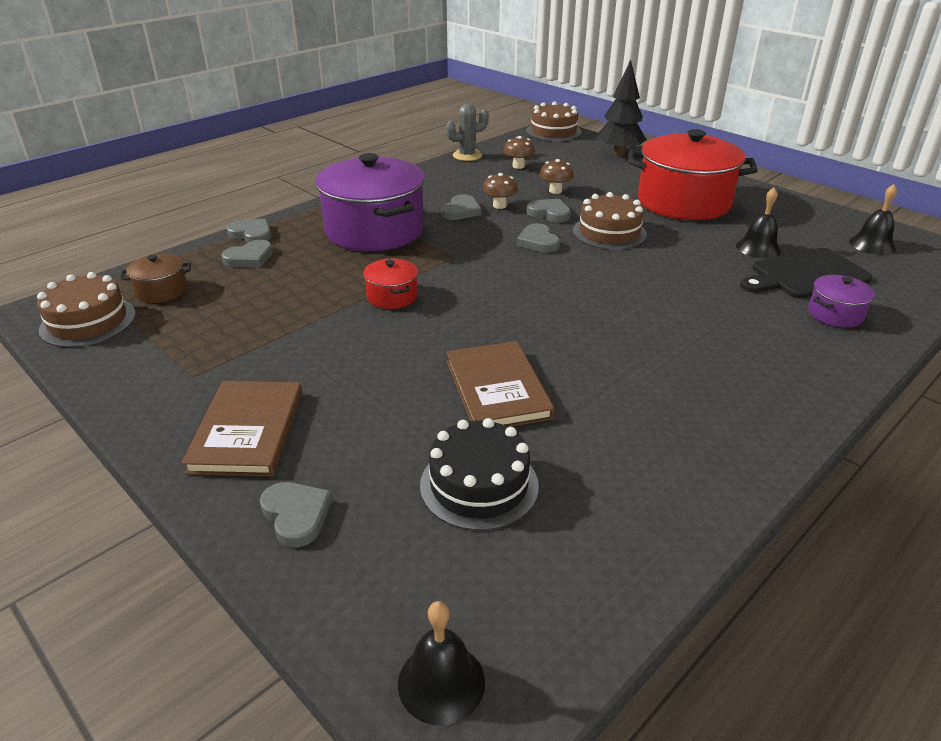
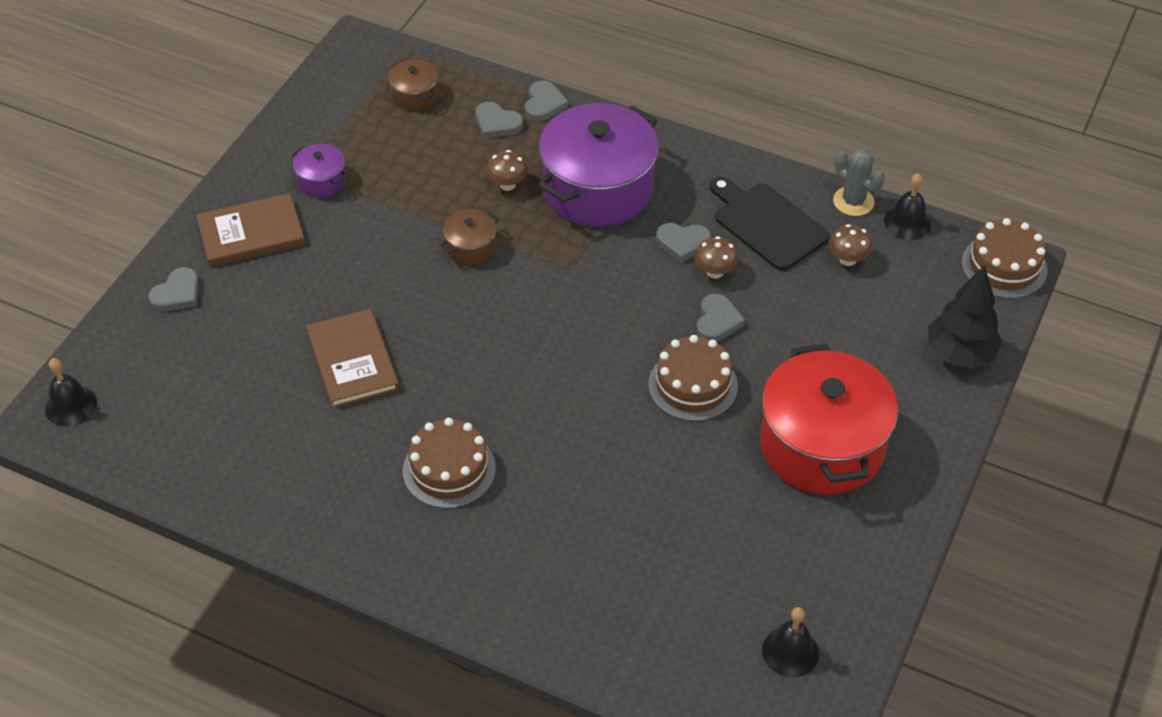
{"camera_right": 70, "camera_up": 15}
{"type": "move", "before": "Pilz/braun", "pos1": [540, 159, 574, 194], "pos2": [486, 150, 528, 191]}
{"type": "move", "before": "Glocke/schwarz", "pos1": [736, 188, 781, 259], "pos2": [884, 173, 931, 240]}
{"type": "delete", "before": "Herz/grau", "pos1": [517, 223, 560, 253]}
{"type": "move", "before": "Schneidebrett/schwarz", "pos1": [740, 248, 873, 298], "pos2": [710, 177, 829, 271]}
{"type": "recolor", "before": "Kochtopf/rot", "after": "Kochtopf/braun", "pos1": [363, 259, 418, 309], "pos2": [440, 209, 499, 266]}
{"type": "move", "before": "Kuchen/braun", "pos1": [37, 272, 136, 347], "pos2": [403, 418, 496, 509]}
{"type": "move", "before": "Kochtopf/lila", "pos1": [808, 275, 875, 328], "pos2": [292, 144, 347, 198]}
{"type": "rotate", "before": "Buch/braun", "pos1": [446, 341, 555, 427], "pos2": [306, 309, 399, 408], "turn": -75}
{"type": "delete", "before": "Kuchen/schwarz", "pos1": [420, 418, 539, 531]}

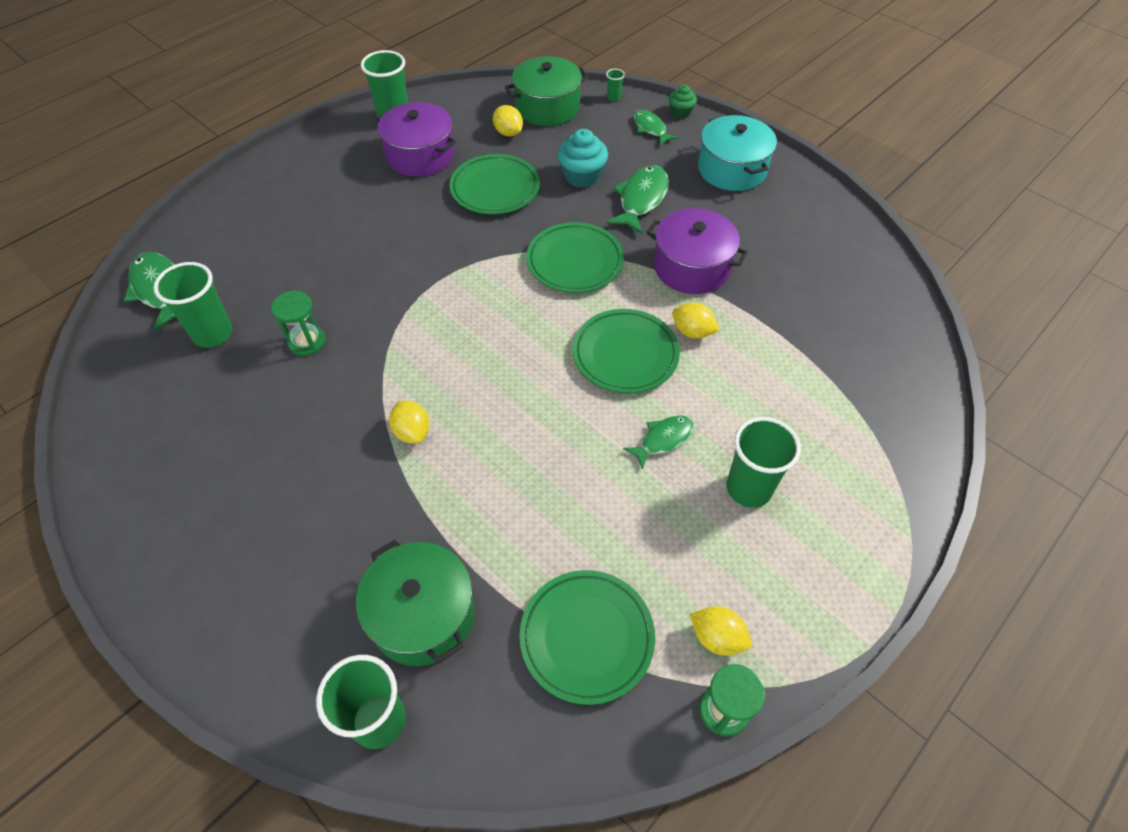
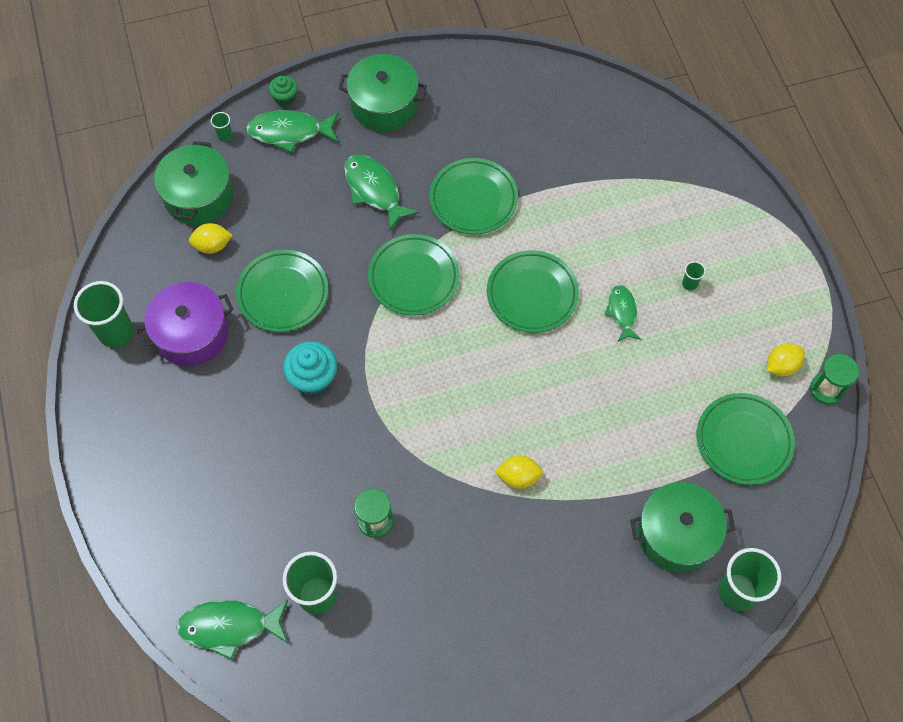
{"camera_right": -60, "camera_up": 10}
{"type": "resize", "before": "Fisch/grün", "pos1": [634, 110, 678, 145], "pos2": [246, 110, 339, 153], "scale": 1.59}
{"type": "recolor", "before": "Kochtopf/türkis", "after": "Kochtopf/grün", "pos1": [698, 115, 777, 191], "pos2": [339, 54, 427, 132]}
{"type": "move", "before": "Muffin/türkis", "pos1": [558, 129, 608, 188], "pos2": [283, 341, 337, 395]}
{"type": "replace", "before": "Kochtopf/lila", "after": "Teller/grün", "pos1": [646, 208, 748, 294], "pos2": [429, 158, 518, 235]}
{"type": "delete", "before": "Zitrone/gelb", "pos1": [672, 302, 719, 339]}
{"type": "resize", "before": "Becher/grün", "pos1": [727, 417, 801, 508], "pos2": [682, 261, 706, 291], "scale": 0.45}

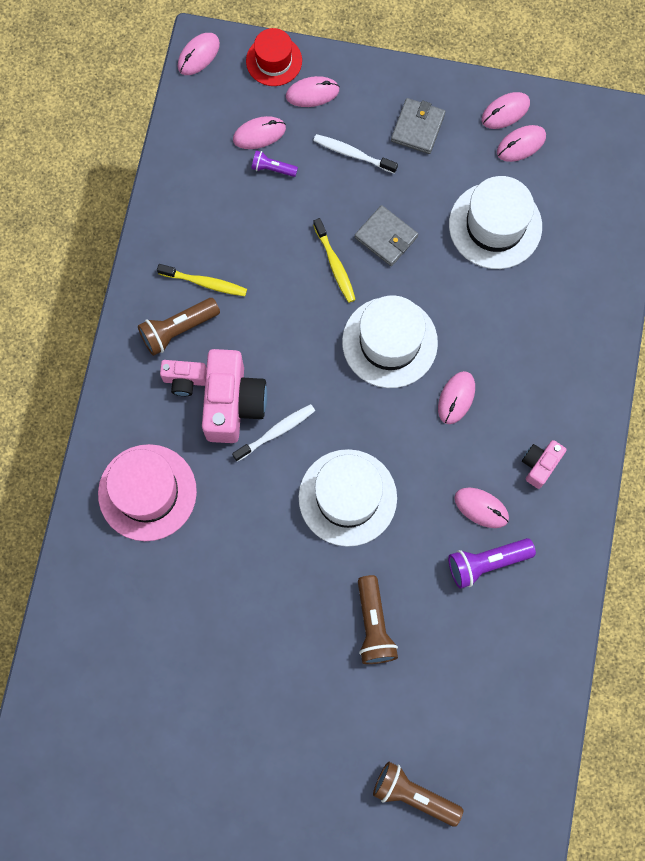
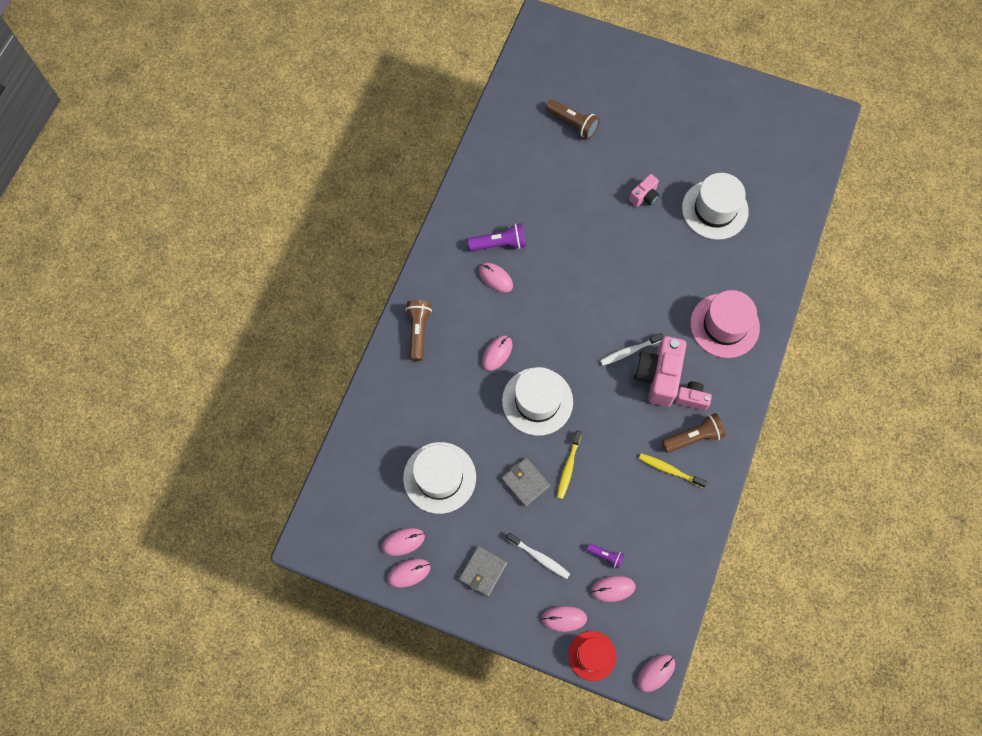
{"camera_right": -170, "camera_up": -5}
{"type": "rotate", "before": "Zahnbürste/gelb", "pos1": [313, 218, 356, 303], "pos2": [557, 430, 582, 499], "turn": -150}
{"type": "move", "before": "Kamera/rosa", "pos1": [522, 440, 566, 489], "pos2": [629, 174, 659, 207]}
{"type": "move", "before": "Hut/weiß", "pos1": [298, 449, 397, 547], "pos2": [682, 173, 749, 240]}
{"type": "move", "before": "Taschenlampe/braun", "pos1": [358, 575, 398, 664], "pos2": [405, 300, 432, 361]}

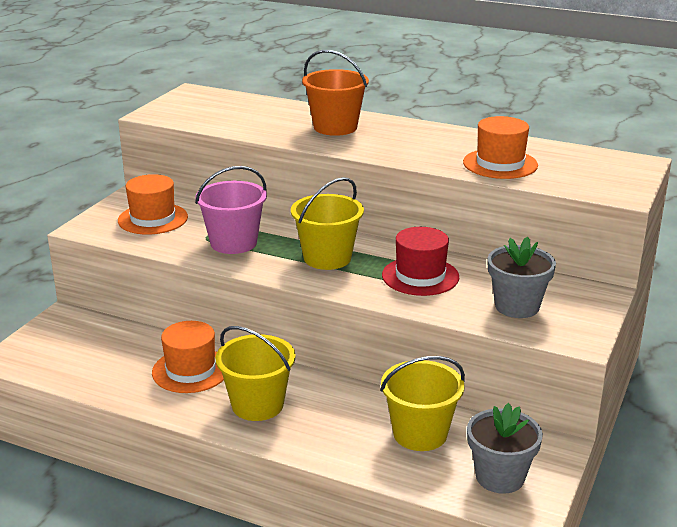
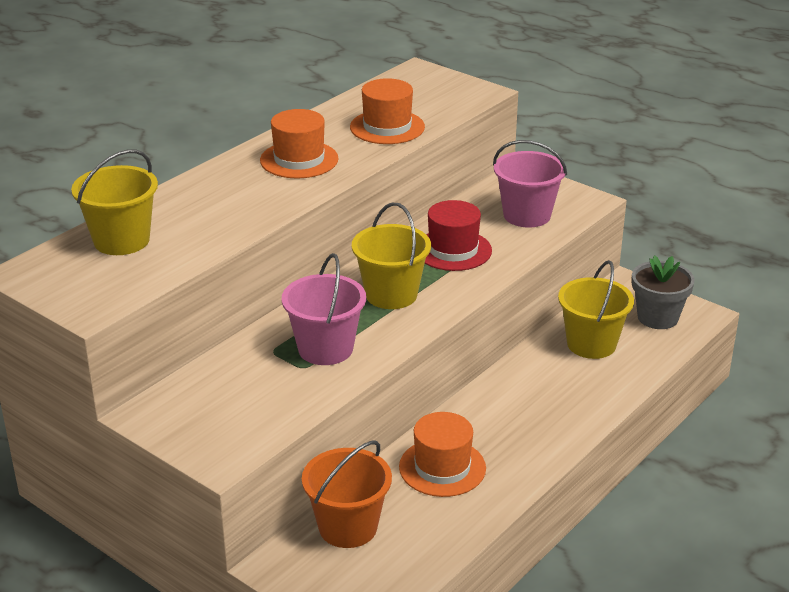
{"camera_right": -75, "camera_up": 5}
{"type": "move", "before": "Eimer/orange", "pos1": [302, 50, 369, 136], "pos2": [302, 441, 392, 548]}
{"type": "move", "before": "Hut/orange", "pos1": [118, 174, 188, 235], "pos2": [260, 109, 339, 178]}
{"type": "replace", "before": "Blumentopf/grau", "after": "Eimer/rosa", "pos1": [488, 236, 556, 318], "pos2": [493, 140, 567, 227]}
{"type": "move", "before": "Eimer/gelb", "pos1": [215, 326, 296, 421], "pos2": [71, 149, 158, 255]}

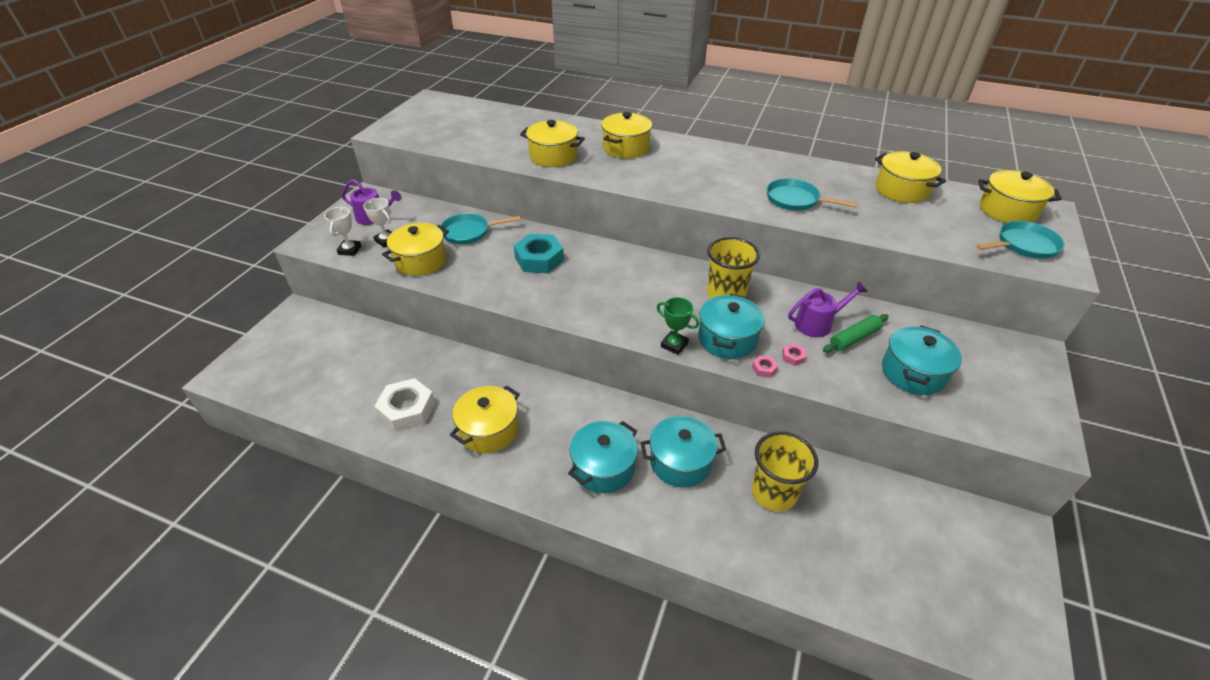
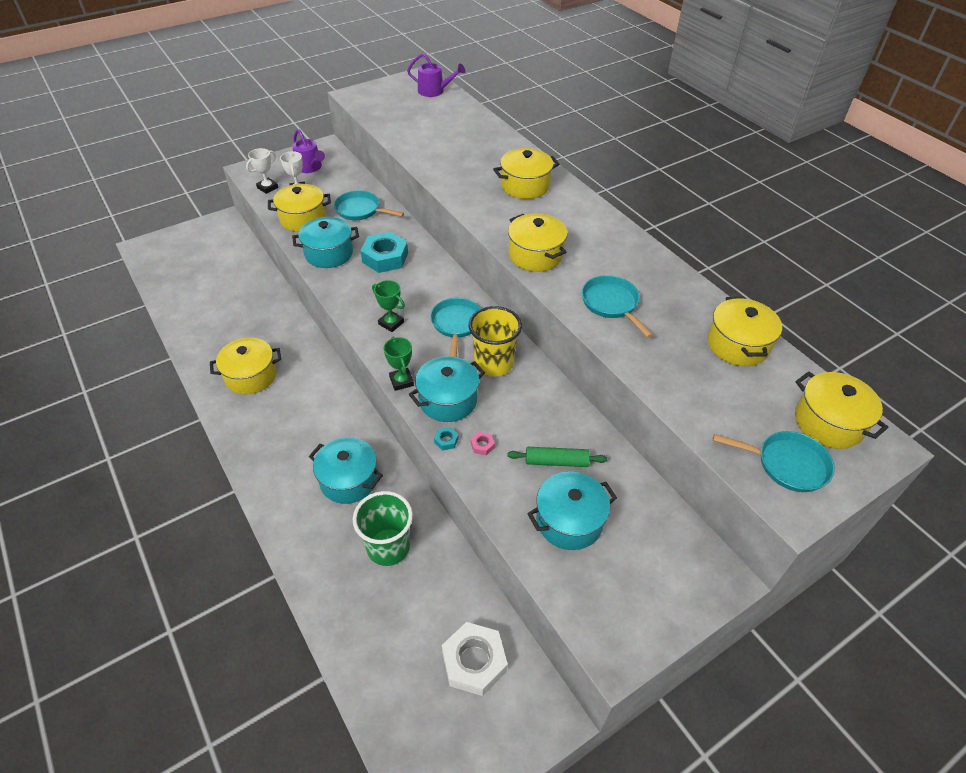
{"camera_right": 35, "camera_up": 5}
{"type": "move", "before": "Kochtopf/gelb", "pos1": [520, 120, 585, 167], "pos2": [508, 213, 567, 272]}
{"type": "move", "before": "Gießkanne/lila", "pos1": [788, 281, 868, 337], "pos2": [407, 53, 465, 97]}
{"type": "recolor", "before": "Sechskantmutter/rosa", "after": "Sechskantmutter/türkis", "pos1": [752, 355, 778, 378], "pos2": [434, 427, 458, 450]}
{"type": "move", "before": "Sechskantmutter/weiß", "pos1": [374, 378, 435, 432], "pos2": [442, 622, 508, 696]}
{"type": "move", "before": "Kochtopf/türkis", "pos1": [568, 421, 638, 493], "pos2": [292, 217, 359, 268]}
{"type": "recolor", "before": "Becher/gelb", "after": "Becher/grün", "pos1": [751, 431, 818, 511], "pos2": [353, 491, 413, 566]}
{"type": "insert", "after": "Pokal/grün", "pos2": [372, 280, 405, 332]}
{"type": "insert", "after": "Pfanne/türkis", "pos2": [430, 298, 481, 357]}

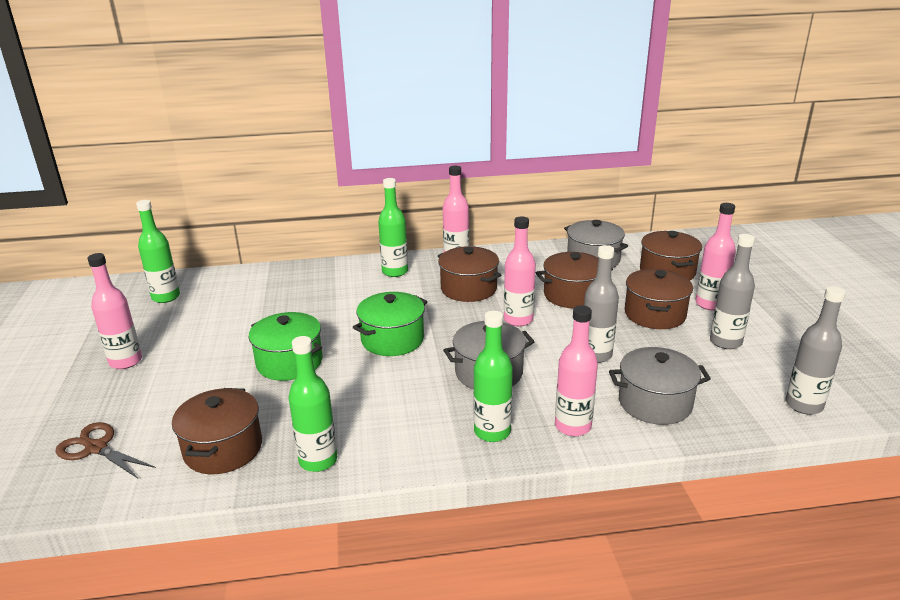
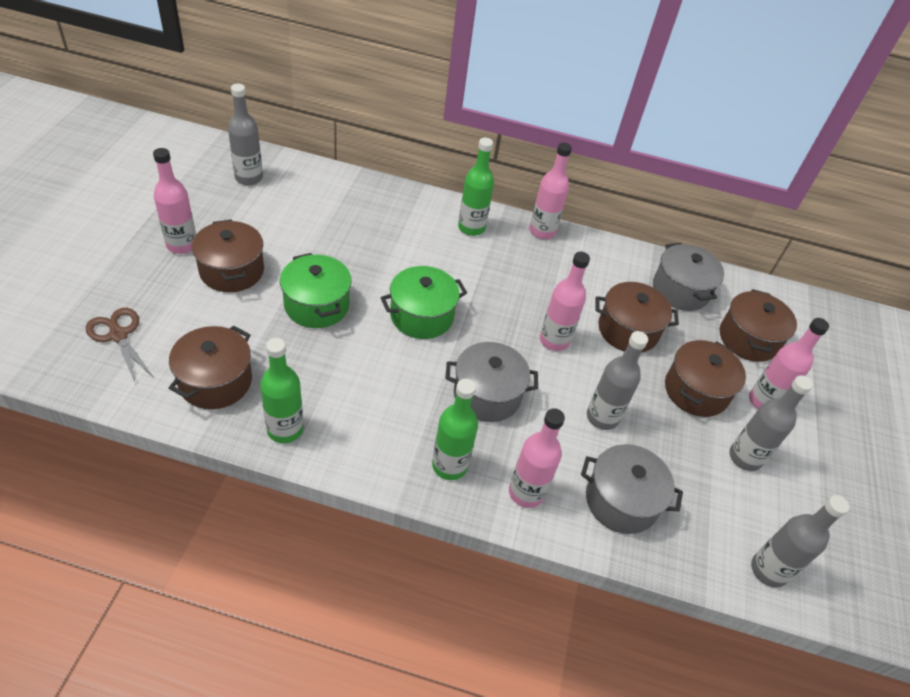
{"camera_right": 15, "camera_up": 20}
{"type": "recolor", "before": "Flasche/grün", "after": "Flasche/grau", "pos1": [136, 200, 180, 303], "pos2": [228, 84, 263, 185]}
{"type": "move", "before": "Kochtopf/braun", "pos1": [438, 246, 501, 302], "pos2": [192, 219, 264, 292]}

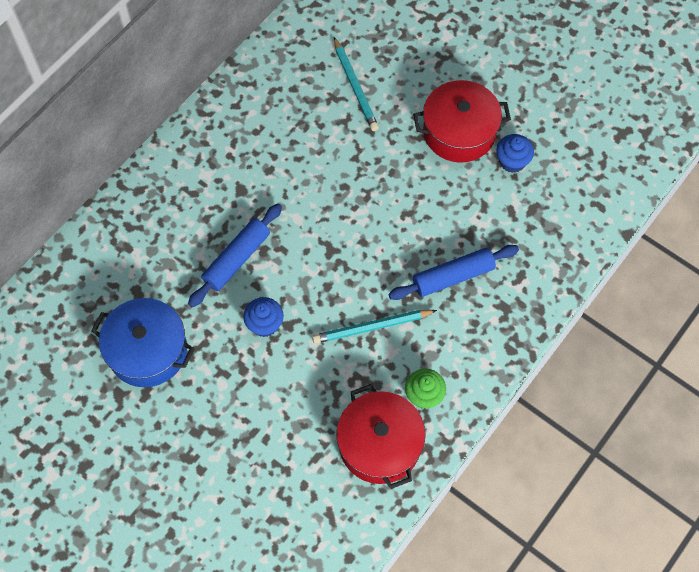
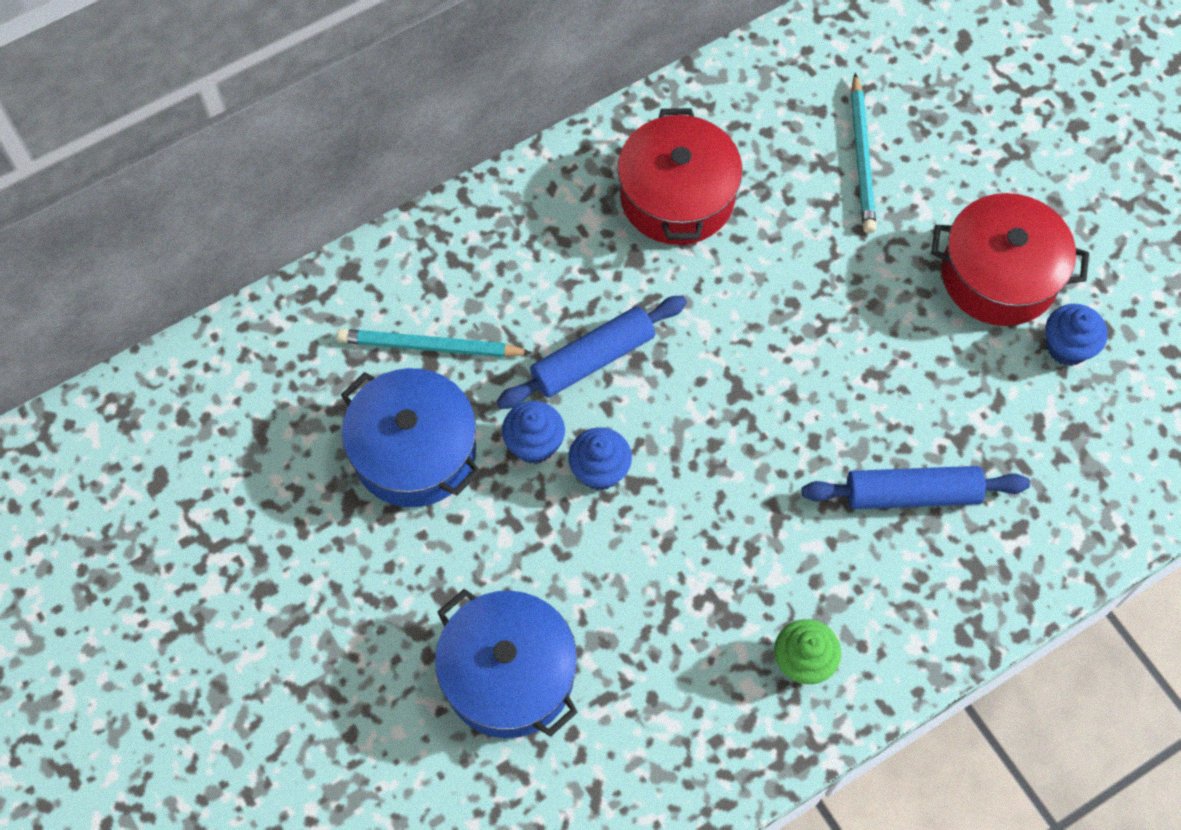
{"camera_right": 20, "camera_up": 0}
{"type": "move", "before": "Bleistift/türkis", "pos1": [312, 310, 437, 344], "pos2": [337, 329, 532, 358]}
{"type": "move", "before": "Kochtopf/rot", "pos1": [336, 384, 426, 489], "pos2": [618, 108, 743, 245]}
{"type": "insert", "after": "Muffin/blau", "pos2": [502, 401, 565, 464]}
{"type": "insert", "after": "Kochtopf/blau", "pos2": [435, 589, 578, 738]}

